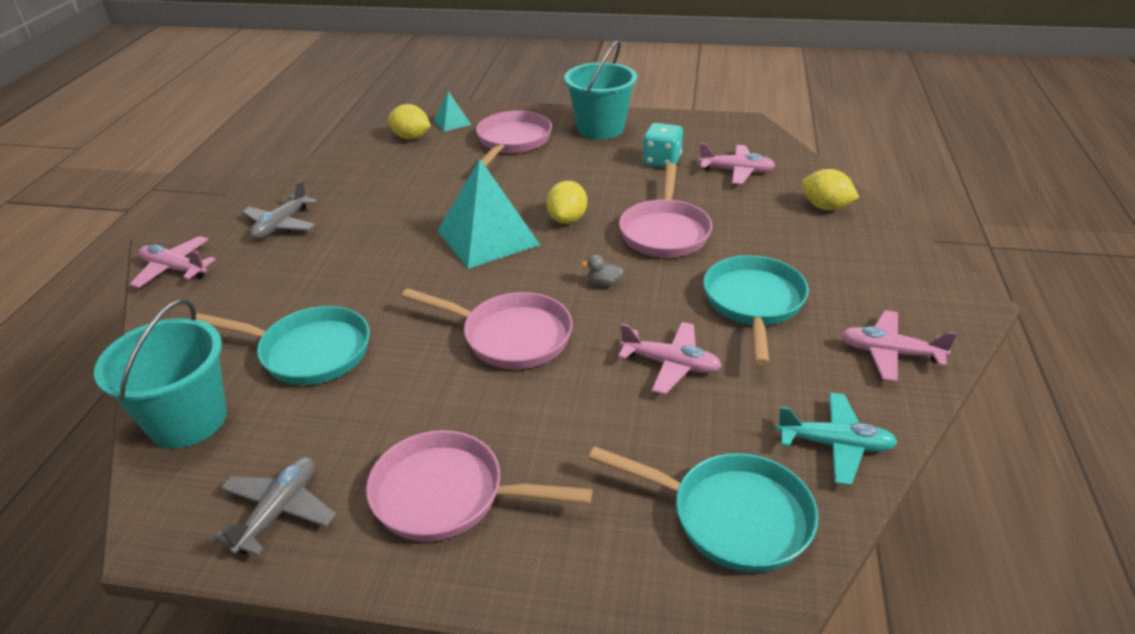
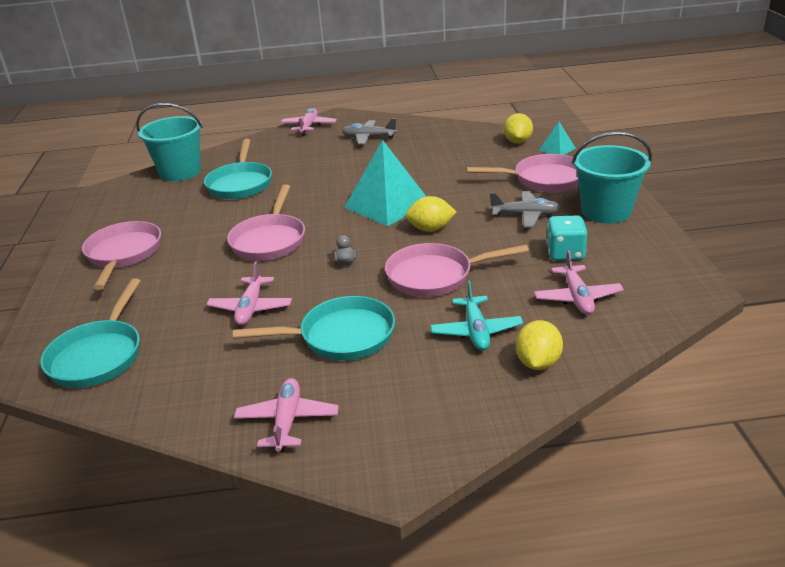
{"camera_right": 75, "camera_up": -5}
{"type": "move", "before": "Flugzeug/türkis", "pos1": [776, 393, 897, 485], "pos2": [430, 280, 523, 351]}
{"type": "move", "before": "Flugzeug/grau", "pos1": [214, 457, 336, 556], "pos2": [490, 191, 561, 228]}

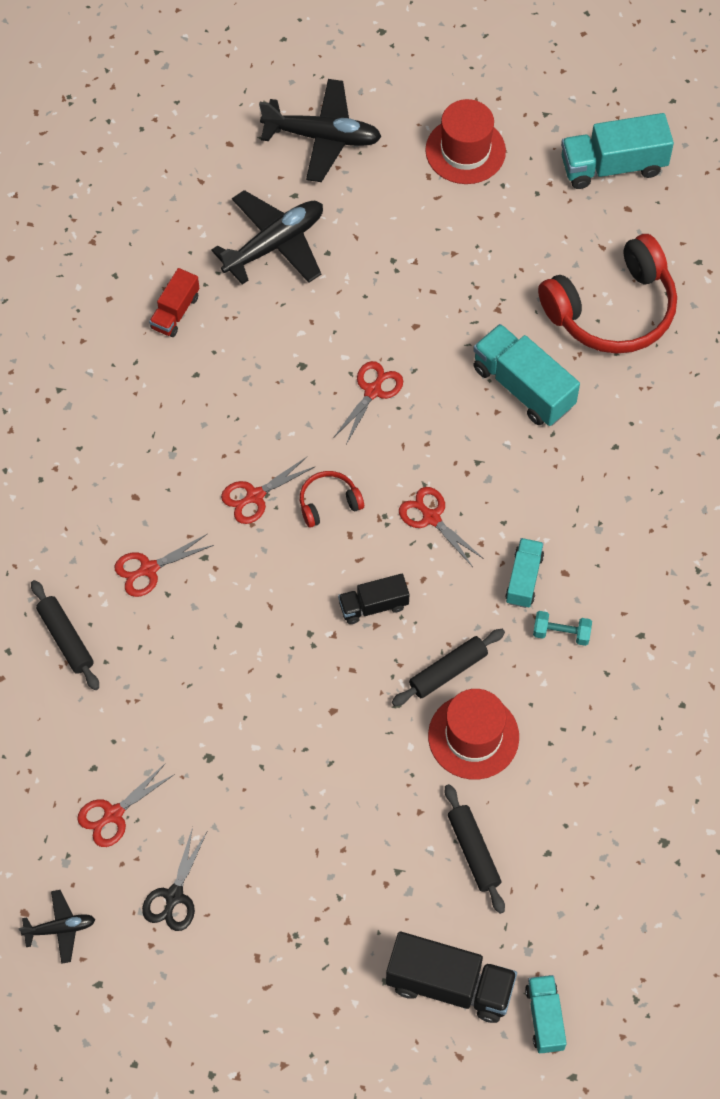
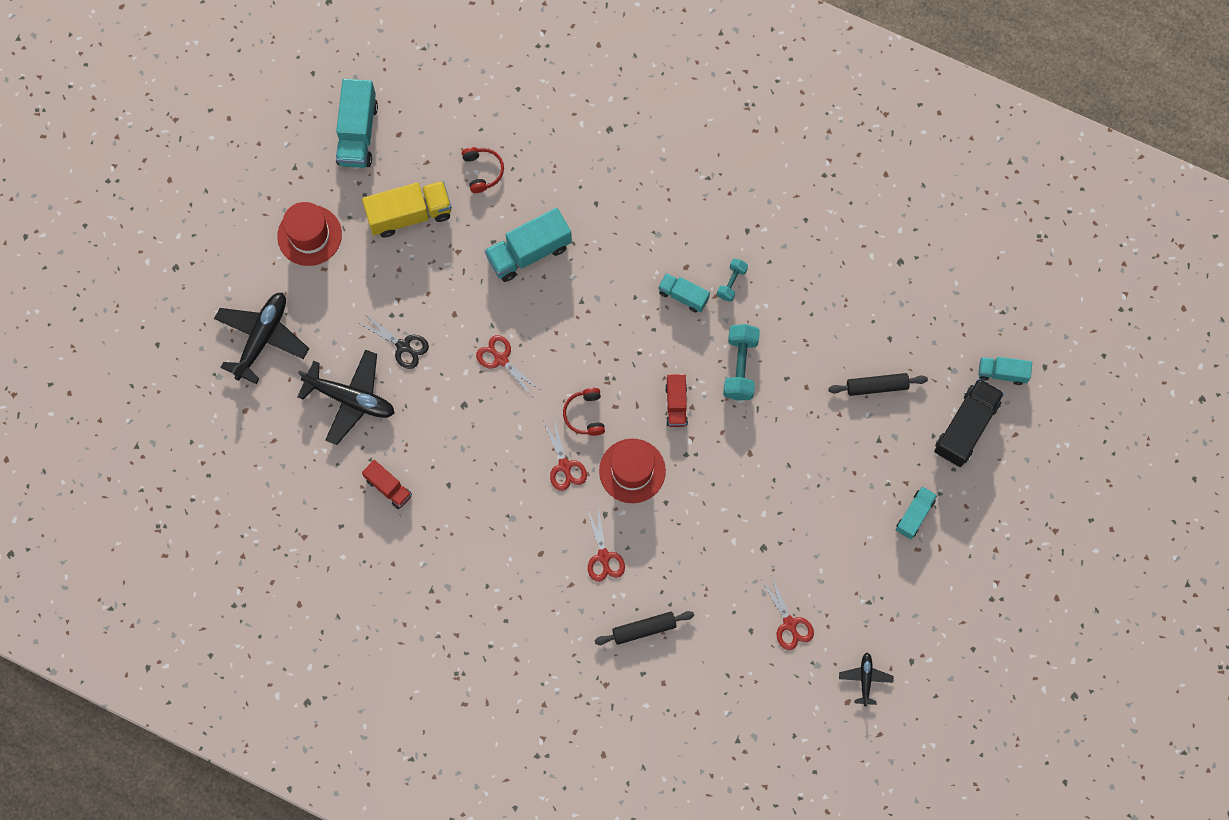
{"camera_right": -75, "camera_up": 10}
{"type": "rotate", "before": "Flugzeug/schwarz", "pos1": [211, 190, 323, 285], "pos2": [297, 350, 395, 445], "turn": 135}
{"type": "resize", "before": "Kopfhörer/rot", "pos1": [538, 234, 677, 354], "pos2": [462, 147, 504, 193], "scale": 0.46}
{"type": "delete", "before": "Schere/rot", "pos1": [399, 487, 484, 567]}
{"type": "recolor", "before": "Lastwagen/schwarz", "after": "Lastwagen/rot", "pos1": [338, 574, 409, 624], "pos2": [665, 374, 688, 427]}
{"type": "replace", "before": "Nudelholz/schwarz", "after": "Hantel/türkis", "pos1": [392, 629, 505, 706], "pos2": [723, 324, 760, 401]}
{"type": "move", "before": "Hut/rot", "pos1": [428, 689, 519, 780], "pos2": [599, 439, 666, 503]}
{"type": "move", "before": "Schere/schwarz", "pos1": [142, 827, 207, 931], "pos2": [360, 315, 429, 369]}
{"type": "insert", "after": "Lastwagen/gelb", "pos2": [362, 181, 452, 238]}
{"type": "insert", "after": "Lastwagen/türkis", "pos2": [896, 486, 937, 539]}

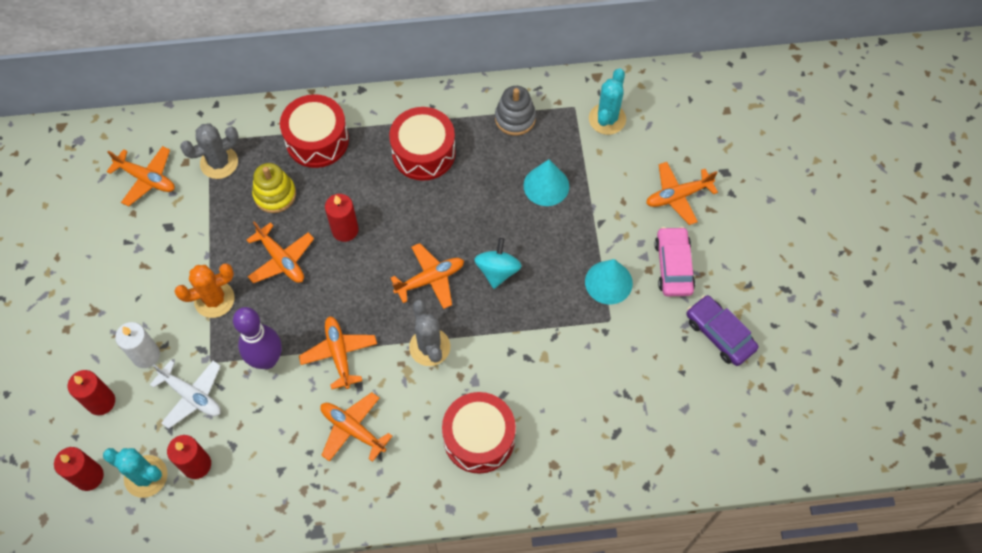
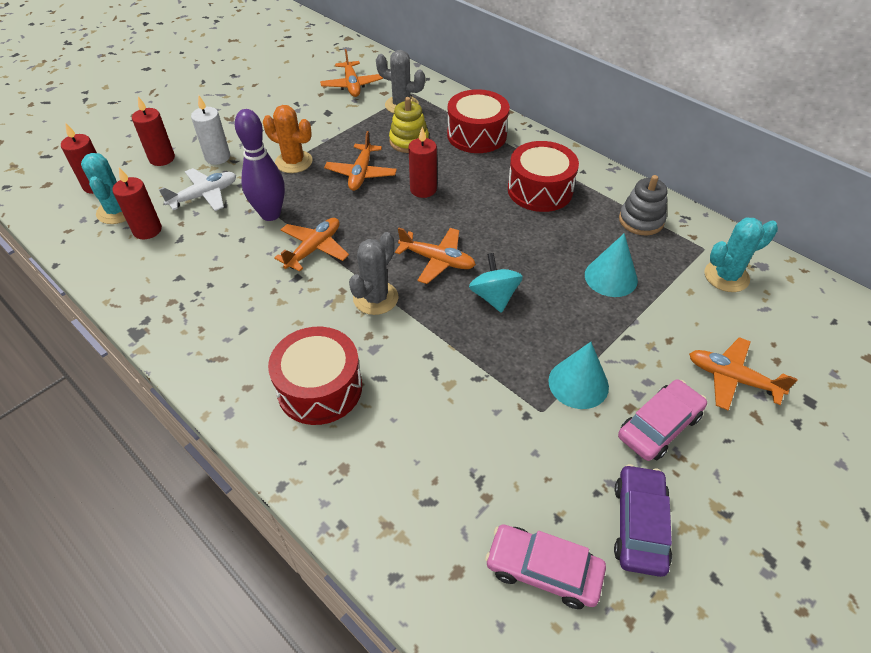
{"camera_right": 50, "camera_up": -15}
{"type": "rotate", "before": "Kreisel/türkis", "pos1": [474, 238, 522, 289], "pos2": [469, 253, 523, 313], "turn": -75}
{"type": "rotate", "before": "Flugzeug/weiß", "pos1": [150, 360, 221, 429], "pos2": [159, 168, 236, 211], "turn": -120}
{"type": "delete", "before": "Flugzeug/orange", "pos1": [320, 392, 392, 462]}
{"type": "insert", "after": "Auto/rosa", "pos2": [485, 524, 606, 609]}

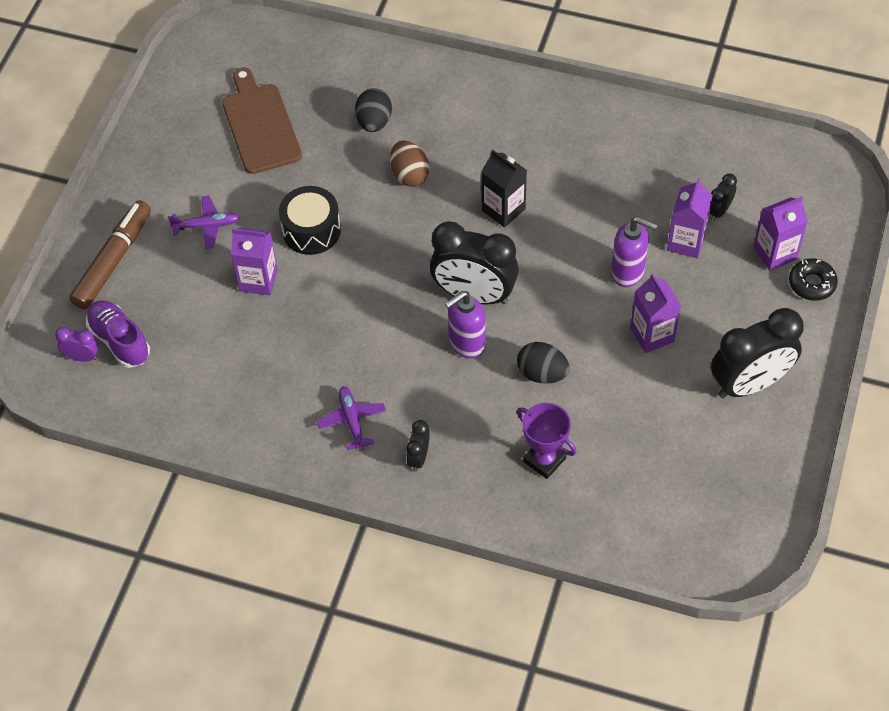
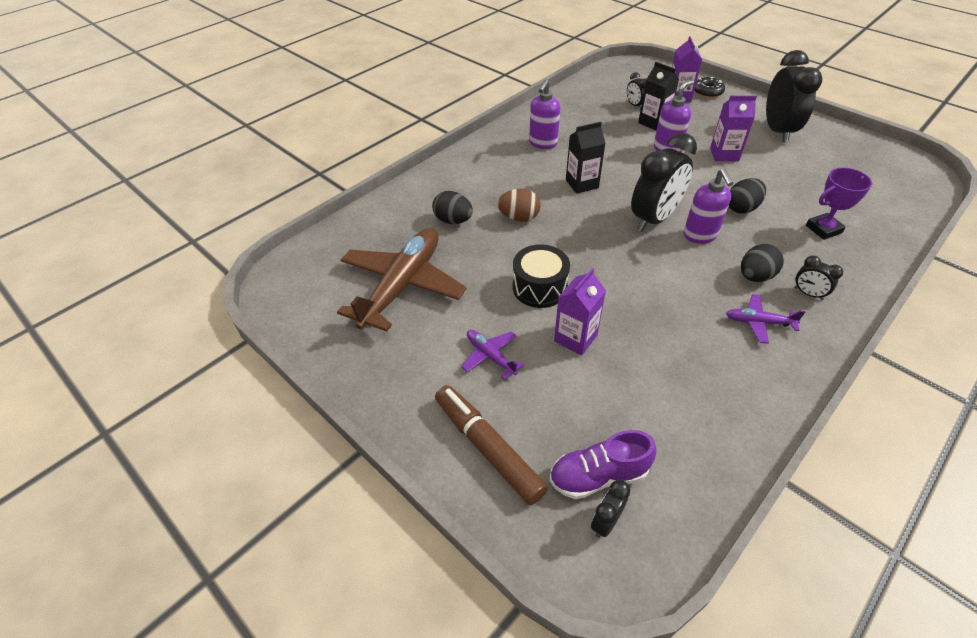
{"camera_right": -65, "camera_up": -10}
{"type": "replace", "before": "Schneidebrett/braun", "after": "Flugzeug/braun", "pos1": [222, 67, 302, 174], "pos2": [337, 228, 467, 332]}
{"type": "recolor", "before": "Getränkekarton/lila", "after": "Getränkekarton/schwarz", "pos1": [667, 179, 713, 258], "pos2": [638, 62, 679, 131]}
{"type": "rotate", "before": "Flugzeug/lila", "pos1": [168, 196, 240, 249], "pos2": [461, 330, 524, 380], "turn": -60}
{"type": "recolor", "before": "Wecker/lila", "after": "Wecker/schwarz", "pos1": [55, 327, 99, 362], "pos2": [591, 480, 630, 538]}
{"type": "insert", "after": "Seifenspender/lila", "pos2": [529, 80, 560, 149]}
{"type": "insert", "after": "Ei/schwarz", "pos2": [741, 244, 784, 282]}

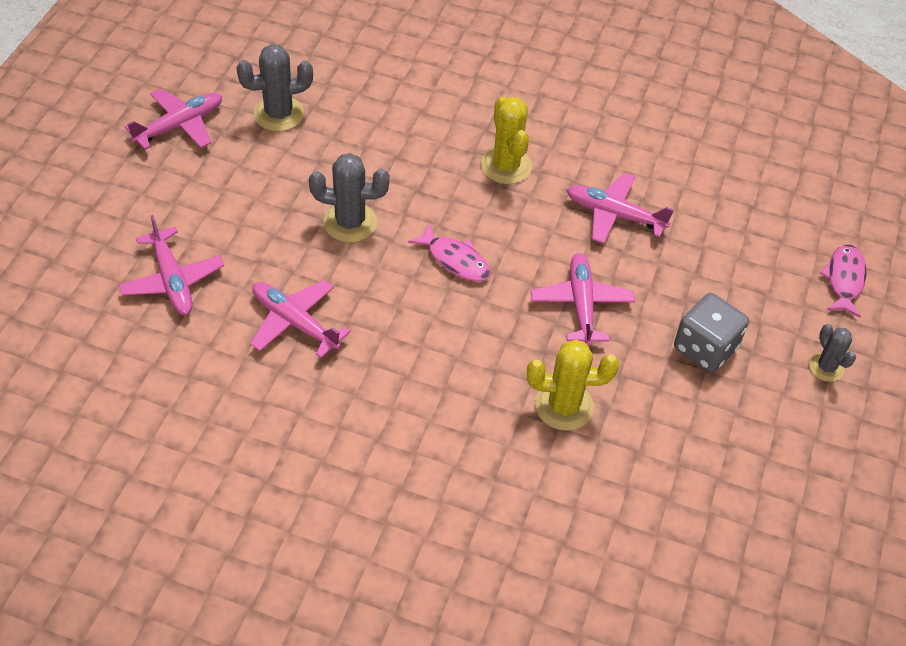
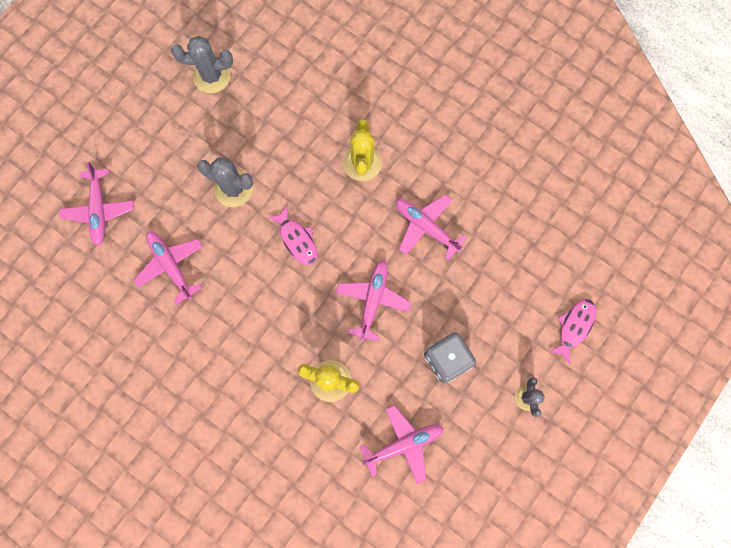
{"camera_right": 20, "camera_up": 25}
{"type": "move", "before": "Flugzeug/rosa", "pos1": [125, 89, 222, 150], "pos2": [360, 405, 444, 484]}

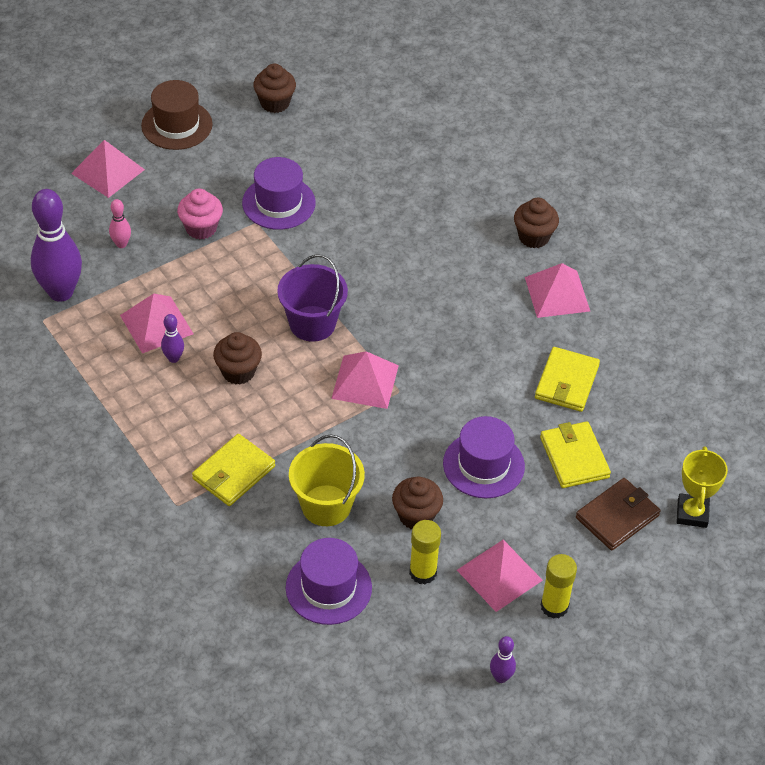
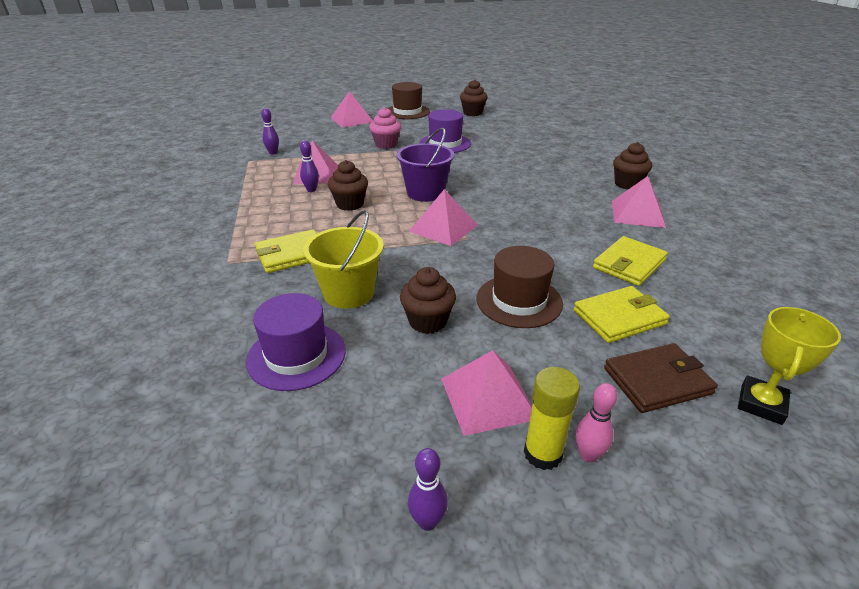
{"camera_right": 25, "camera_up": -15}
{"type": "resize", "before": "Bowlingkegel/lila", "pos1": [31, 189, 82, 302], "pos2": [261, 108, 279, 155], "scale": 0.45}
{"type": "move", "before": "Bowlingkegel/rosa", "pos1": [109, 199, 131, 248], "pos2": [576, 383, 617, 462]}
{"type": "recolor", "before": "Hut/lila", "after": "Hut/braun", "pos1": [443, 416, 525, 498], "pos2": [477, 246, 563, 328]}
{"type": "rotate", "before": "Geldbörse/gelb", "pos1": [540, 421, 611, 488], "pos2": [574, 286, 670, 343], "turn": 60}
{"type": "delete", "before": "Klebestift/gelb", "pos1": [409, 520, 441, 584]}

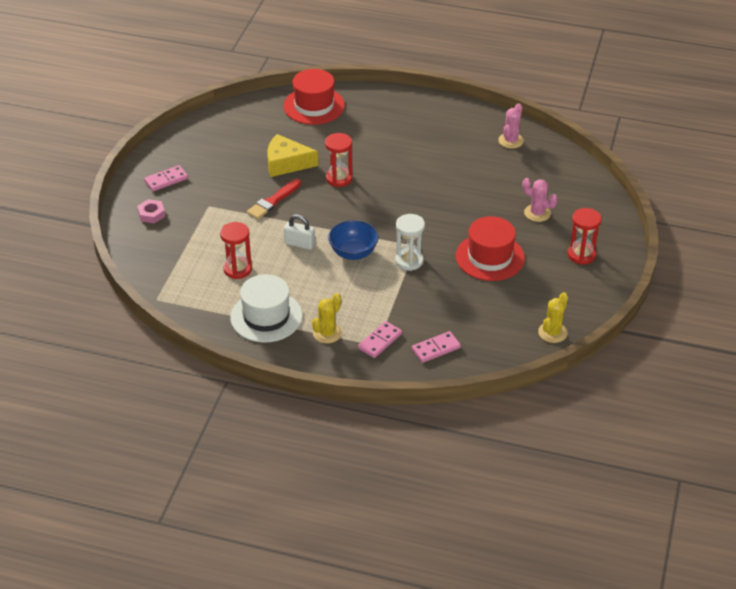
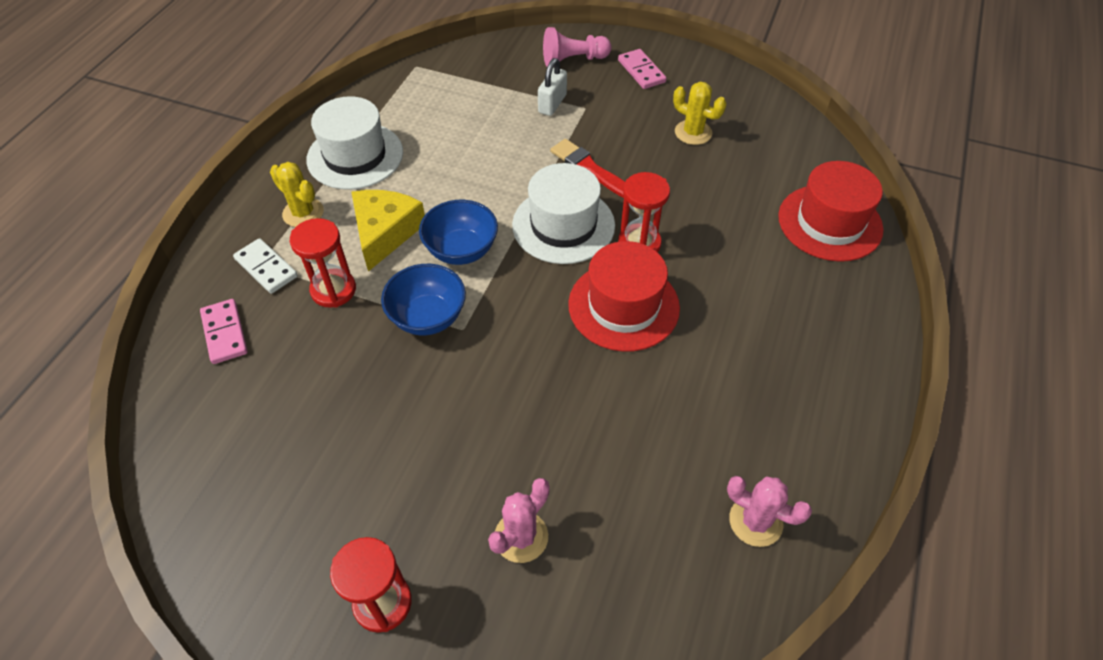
{"camera_right": 95, "camera_up": 10}
{"type": "move", "before": "Käse/gelb", "pos1": [267, 134, 318, 177], "pos2": [351, 190, 425, 272]}
{"type": "replace", "before": "Sechskantmutter/rosa", "after": "Bauer/rosa", "pos1": [137, 199, 165, 224], "pos2": [543, 27, 612, 67]}
{"type": "move", "before": "Vorhängeschloss/weiß", "pos1": [284, 214, 315, 250], "pos2": [538, 58, 567, 116]}
{"type": "replace", "before": "Sanduhr/weiß", "after": "Schüssel/blau", "pos1": [395, 214, 425, 271], "pos2": [381, 264, 466, 335]}
{"type": "move", "before": "Hut/rot", "pos1": [456, 216, 525, 281], "pos2": [568, 241, 680, 352]}
{"type": "move", "before": "Sanduhr/rot", "pos1": [220, 222, 252, 279], "pos2": [290, 218, 356, 308]}
{"type": "move", "before": "Kaktus/gelb", "pos1": [538, 292, 568, 343], "pos2": [673, 82, 726, 145]}
{"type": "recolor", "before": "Dominostein/rosa", "after": "Dominostein/weiß", "pos1": [358, 321, 402, 358], "pos2": [233, 238, 298, 294]}
{"type": "insert", "after": "Hut/weiß", "pos2": [512, 163, 615, 264]}

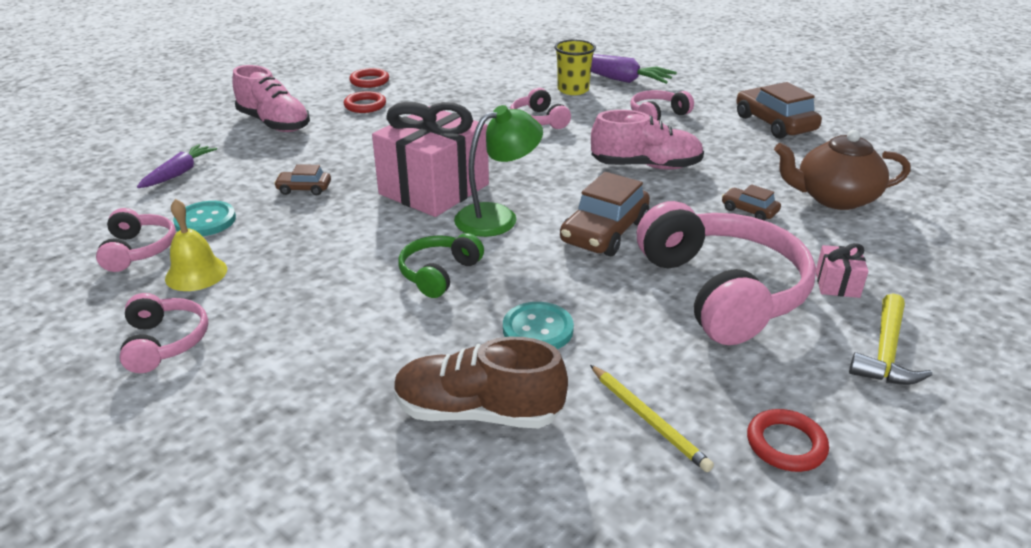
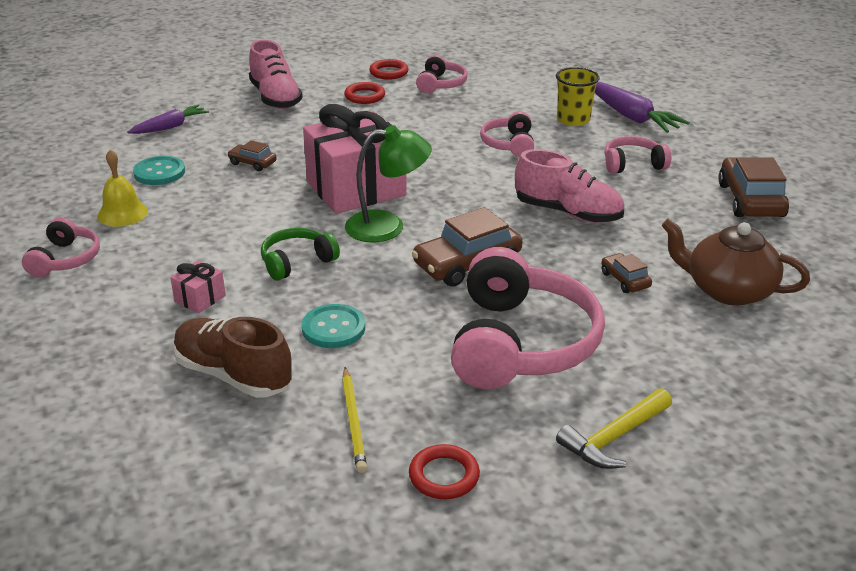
{"camera_right": 25, "camera_up": 0}
{"type": "move", "before": "Kopfhörer/rosa", "pos1": [96, 208, 176, 272], "pos2": [416, 55, 468, 94]}
{"type": "move", "before": "Geschenk/rosa", "pos1": [816, 243, 869, 298], "pos2": [170, 260, 226, 313]}

